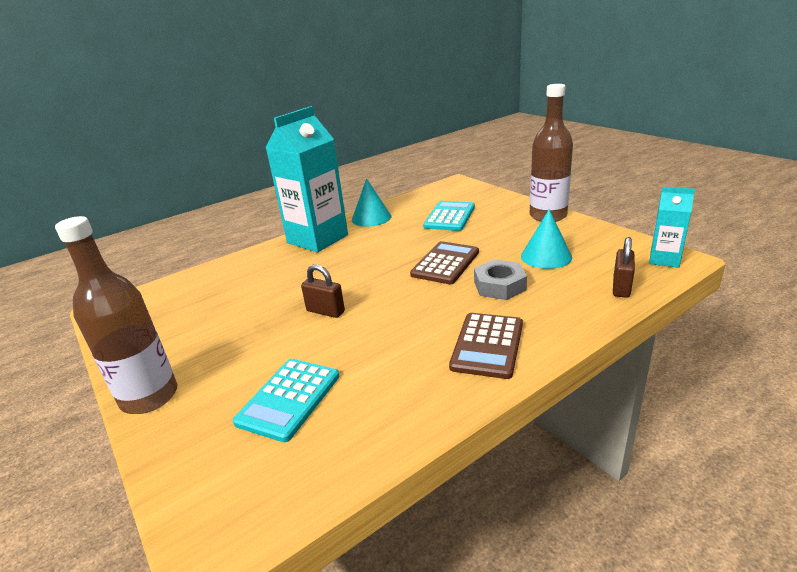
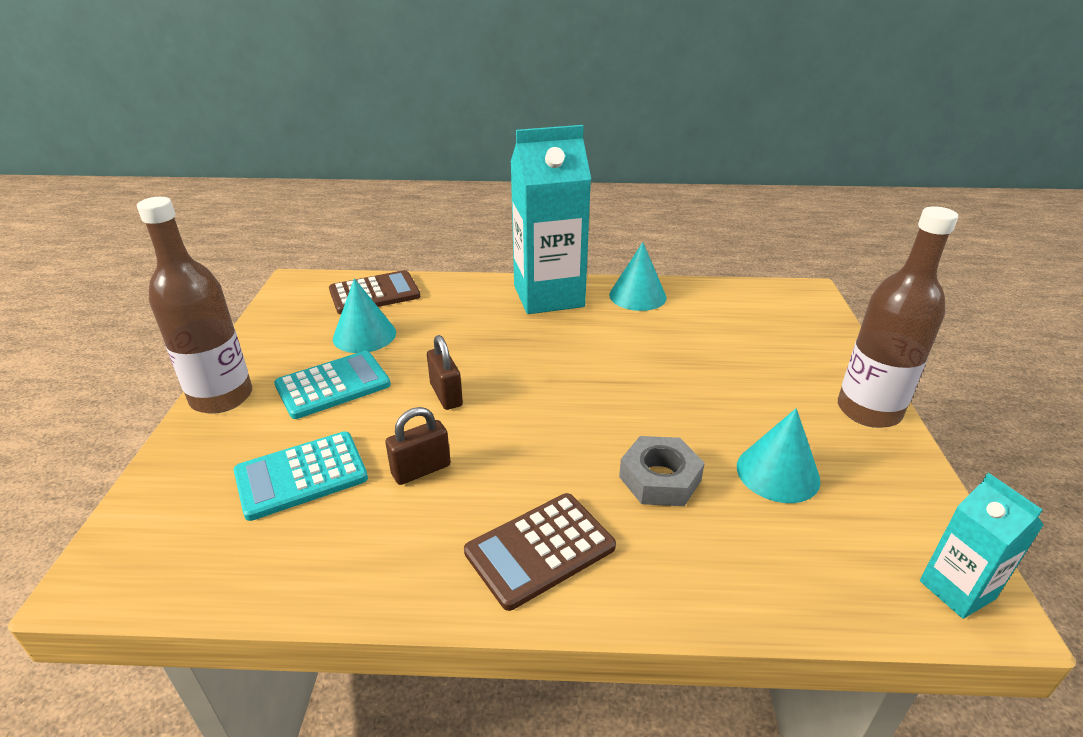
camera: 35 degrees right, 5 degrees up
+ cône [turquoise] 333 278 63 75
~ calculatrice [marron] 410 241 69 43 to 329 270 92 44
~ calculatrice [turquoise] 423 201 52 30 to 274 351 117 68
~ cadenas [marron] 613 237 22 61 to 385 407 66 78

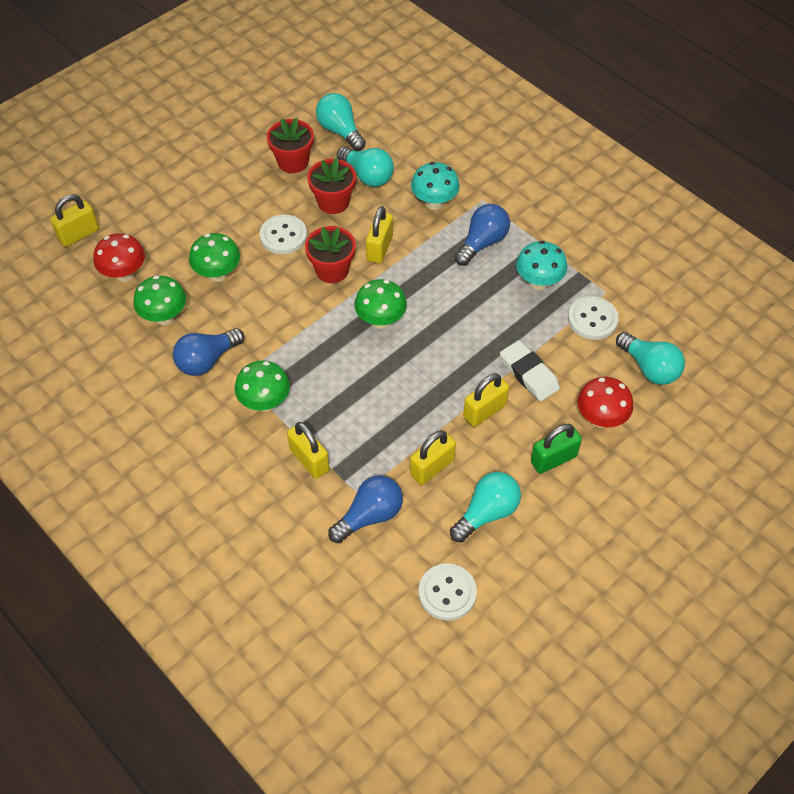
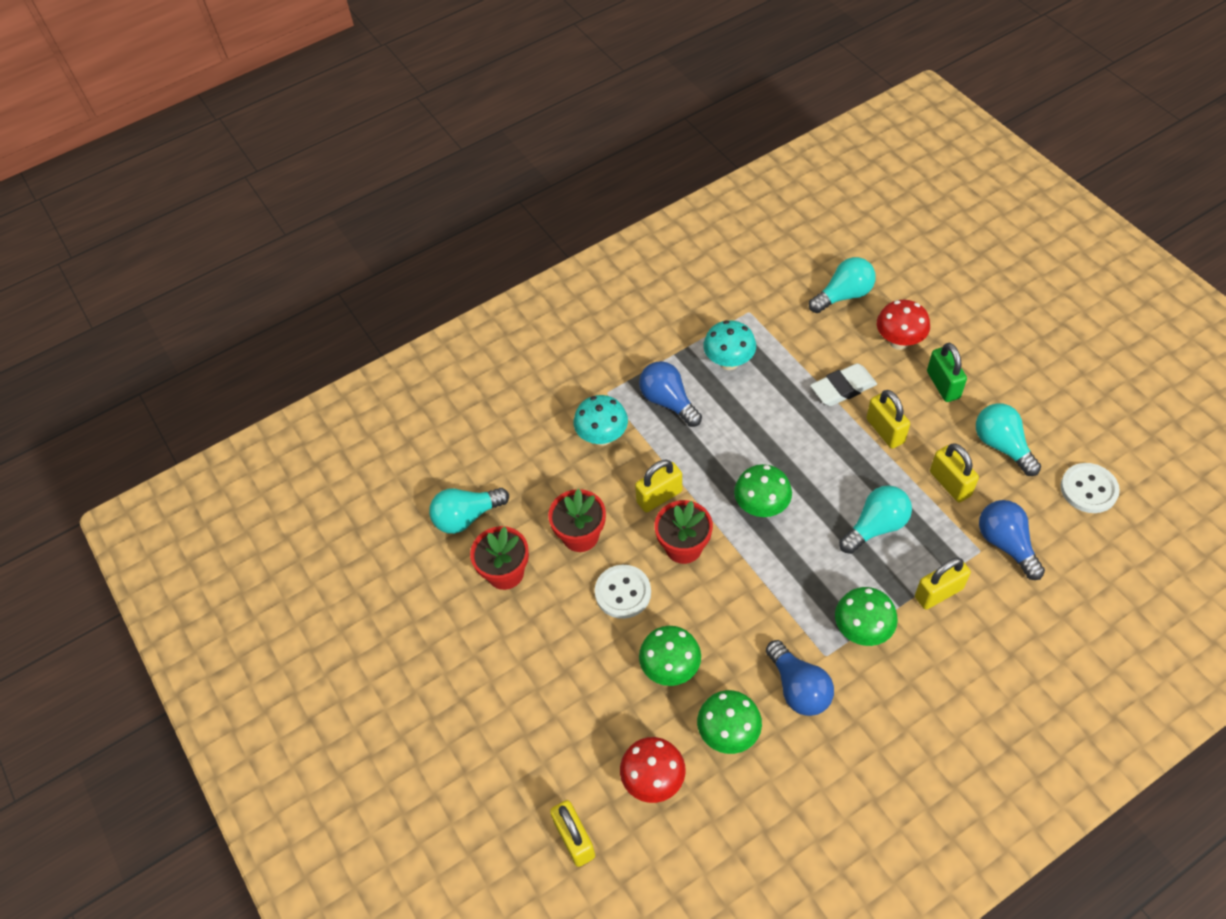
camera: 75 degrees left, 0 degrees up
- bouton [blanc] 568 296 51 44
~ ampoule [turquoise] 337 147 57 40 to 839 485 73 69
~ cadenas [jaune] 366 206 27 57 = 635 460 47 52 60 degrees counterclockwise

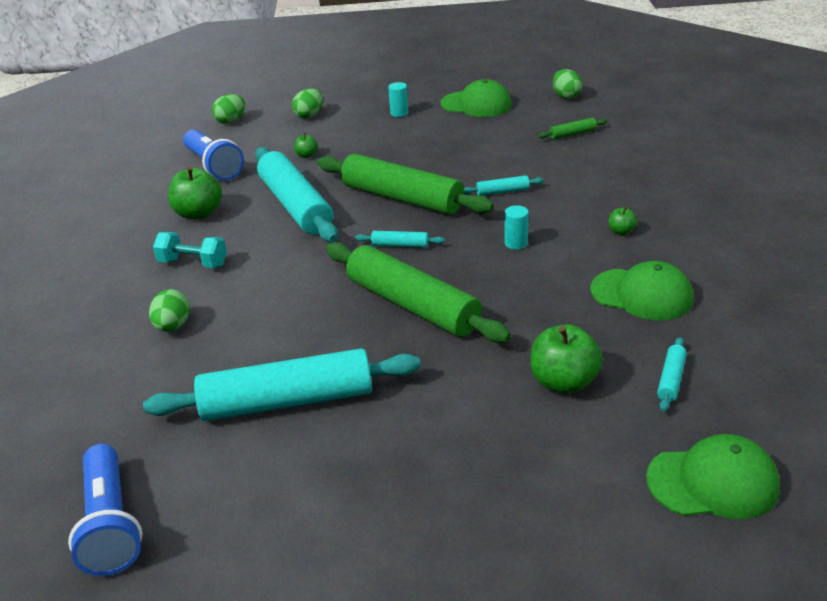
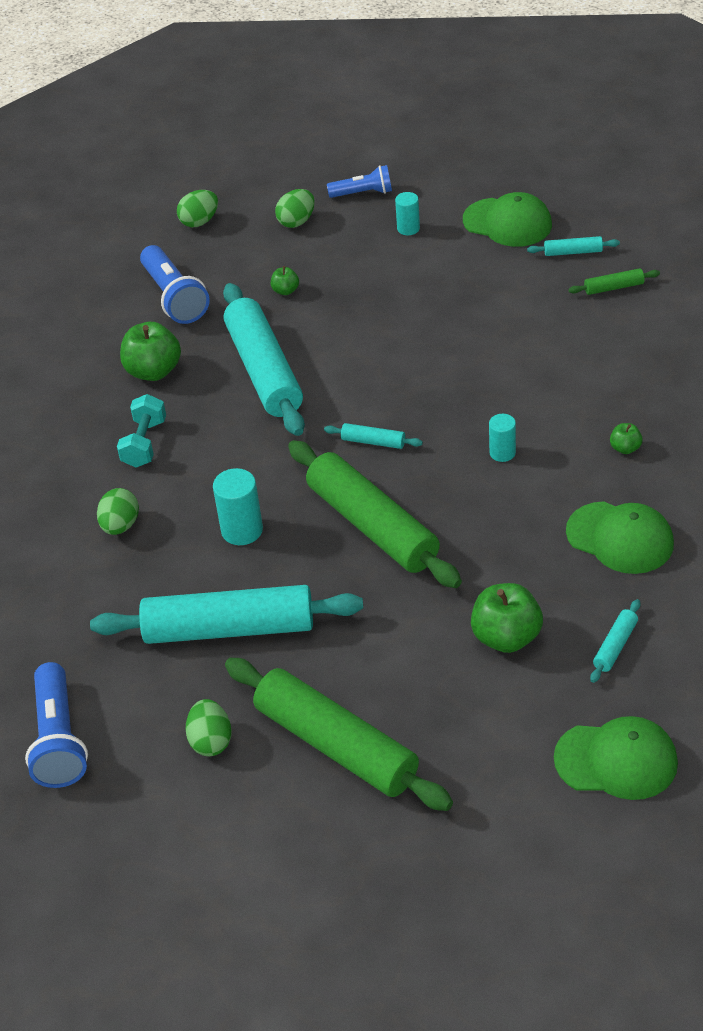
camera: 10 degrees right, 10 degrees up
+ cylindre [turquoise] 213 468 50 77
+ lampe de poche [bleu] 327 165 65 33
~ rouleau à pâtisserie [vert] 317 154 177 61 to 225 658 228 153
~ rouleau à pâtisserie [turquoise] 464 175 80 21 to 527 236 93 20
~ œuf [vert] 553 69 29 30 to 185 699 47 57
~ haltère [turquoise] 153 232 74 36 = 117 394 49 73 75 degrees clockwise

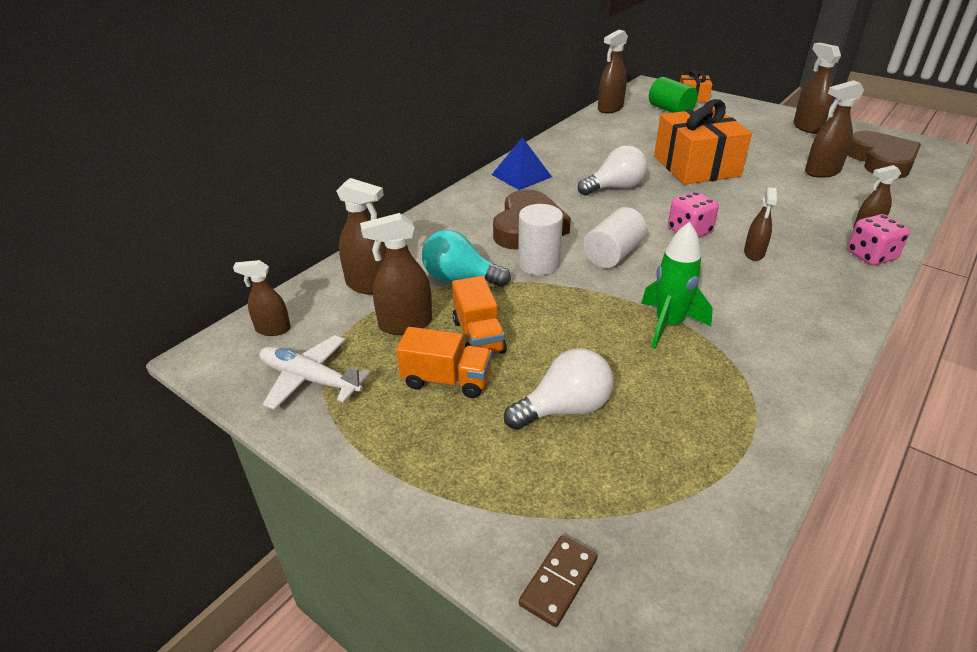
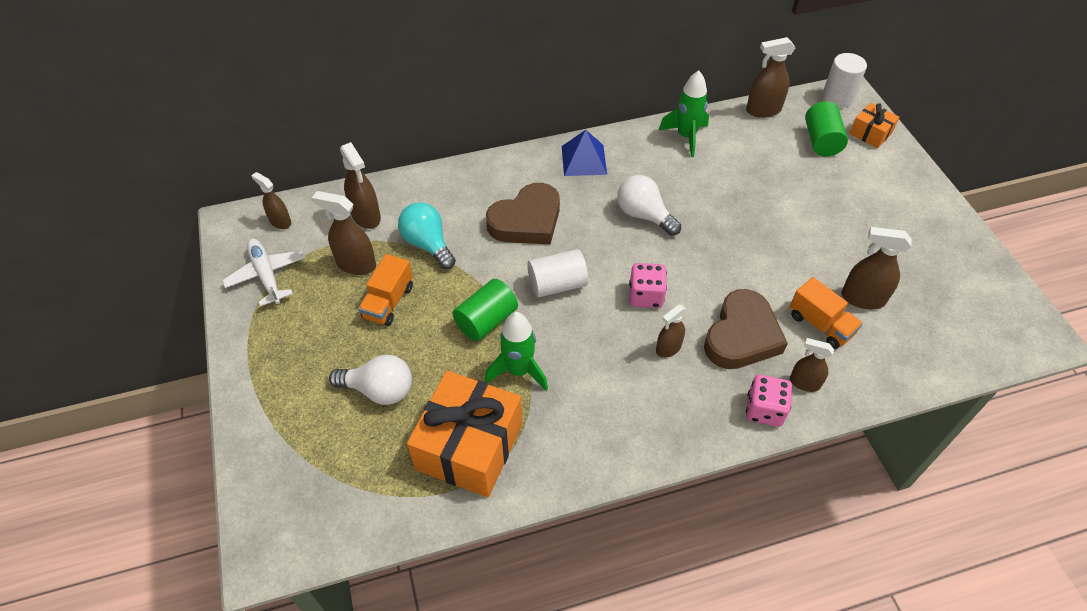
camera: 35 degrees right, 15 degrees up
- domino [marron] 519 536 78 91
- vaporisateur [marron] 793 43 48 91
+ cylindre [vert] 453 279 65 62
+ fusée [vert] 659 71 50 86
~ camion [orange] 396 327 96 71 to 790 277 73 72
~ cylindre [blanc] 518 204 45 71 to 822 53 45 55
~ cadeau [orange] 654 99 98 86 to 407 371 115 126
~ cœur [marron] 848 131 73 47 to 704 289 84 80
~ ampoule [blanc] 577 145 71 51 = 617 175 64 61 150 degrees counterclockwise

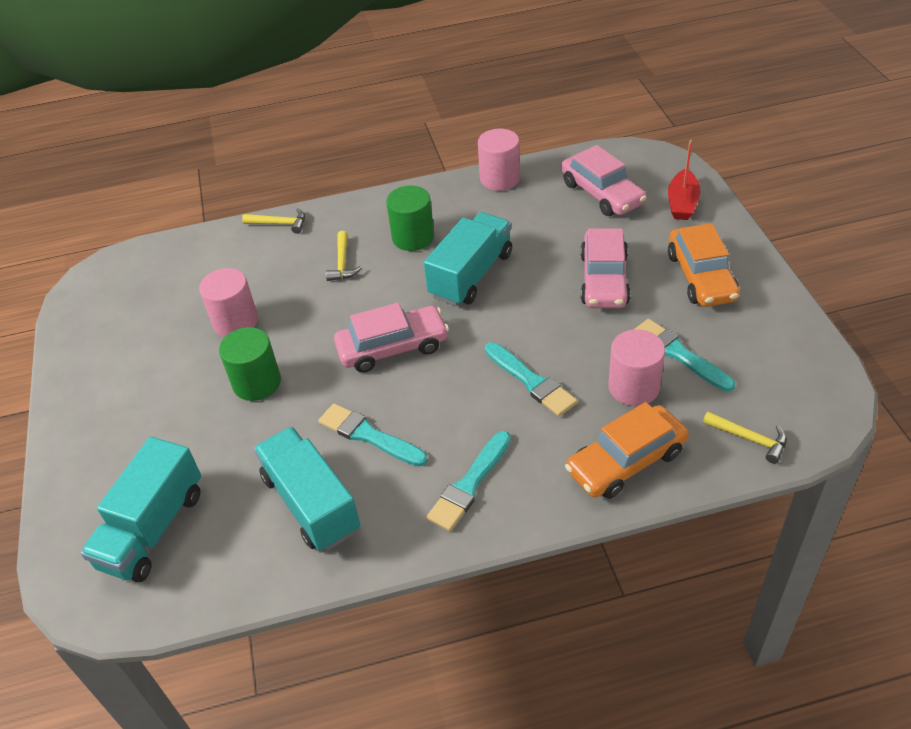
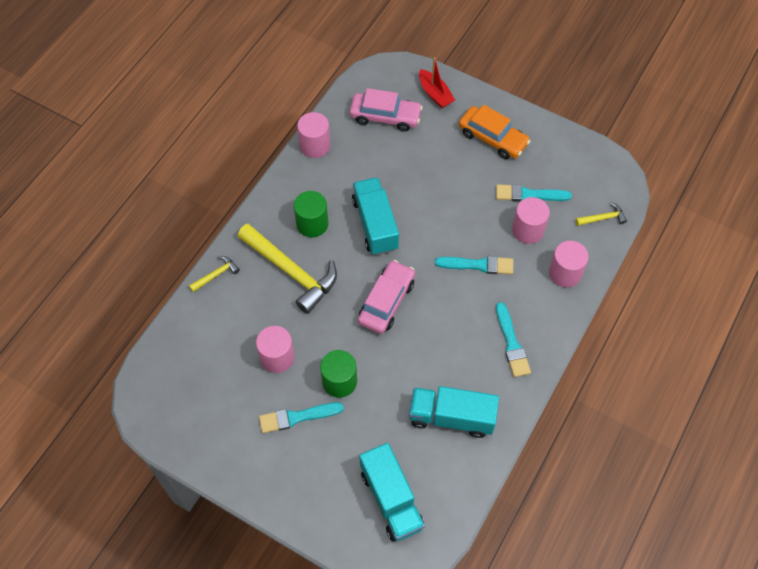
camera: 50 degrees left, 15 degrees up
- voiture [rose] 580 228 51 80
~ pinceau [turquoise] 318 403 110 64 to 259 402 85 31
~ voiture [orange] 565 402 124 97 to cylindre [rose] 549 241 40 46
~ marteau [jaune] 326 231 35 50 = 238 224 99 90 x2.24

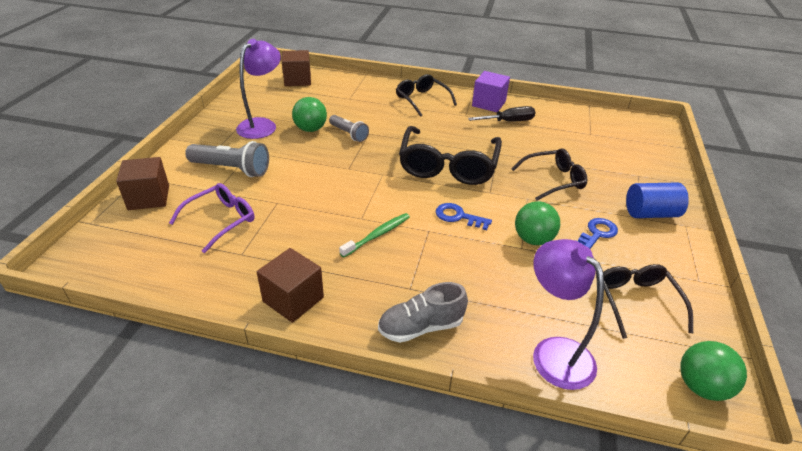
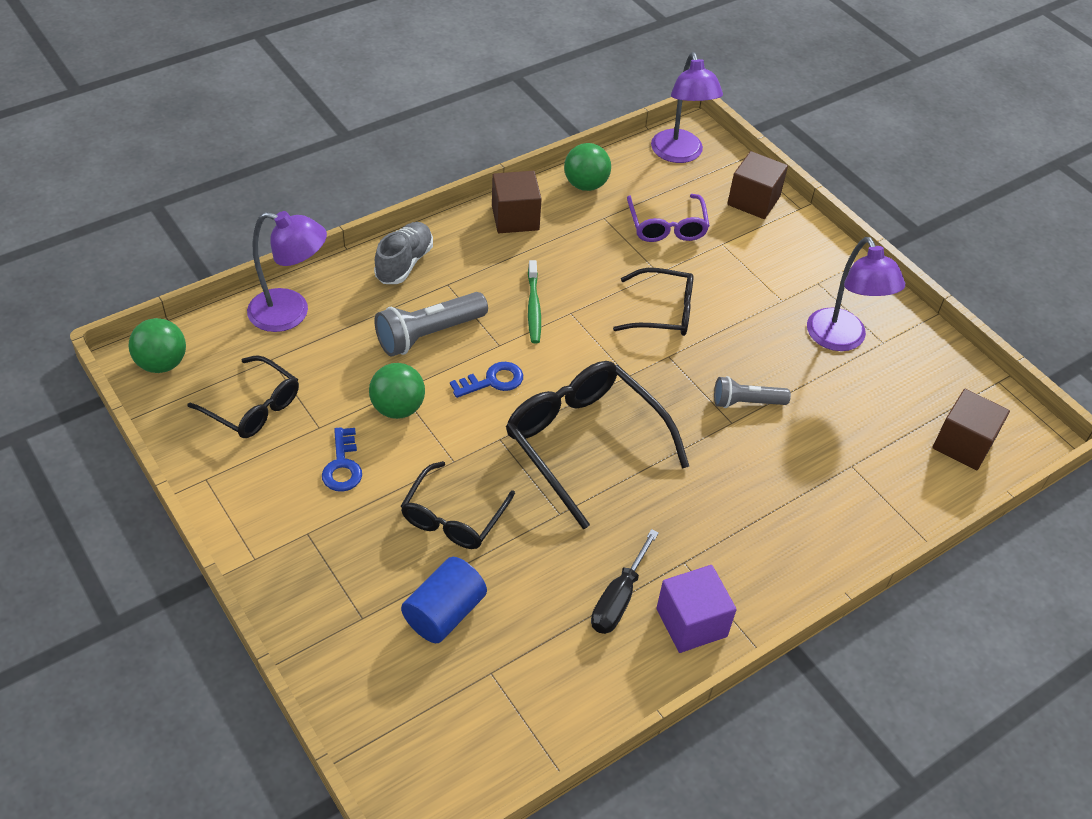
camera: 130 degrees right, 10 degrees up
+ lampe [violet] 651 52 72 111
~ lampe de poche [gris] 185 141 84 36 to 374 292 114 64
~ balle [vert] 292 97 35 35 to 564 143 47 48
~ lunettes [noir] 396 74 61 43 to 613 268 80 68
~ cylindre [bleu] 626 182 63 36 to 401 557 86 86

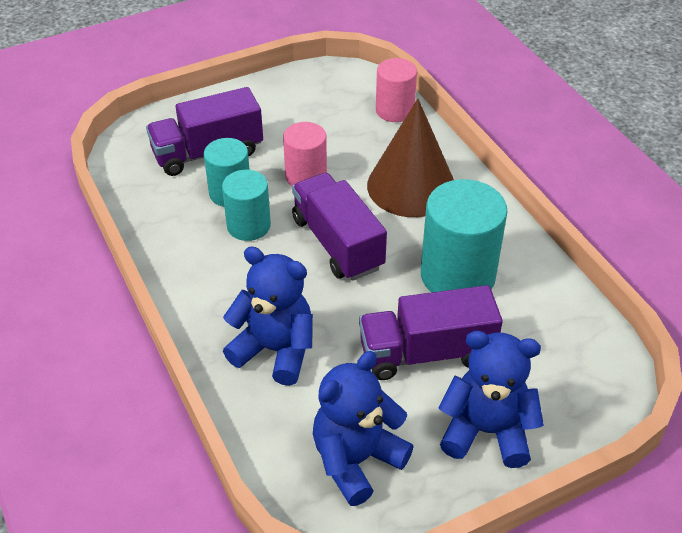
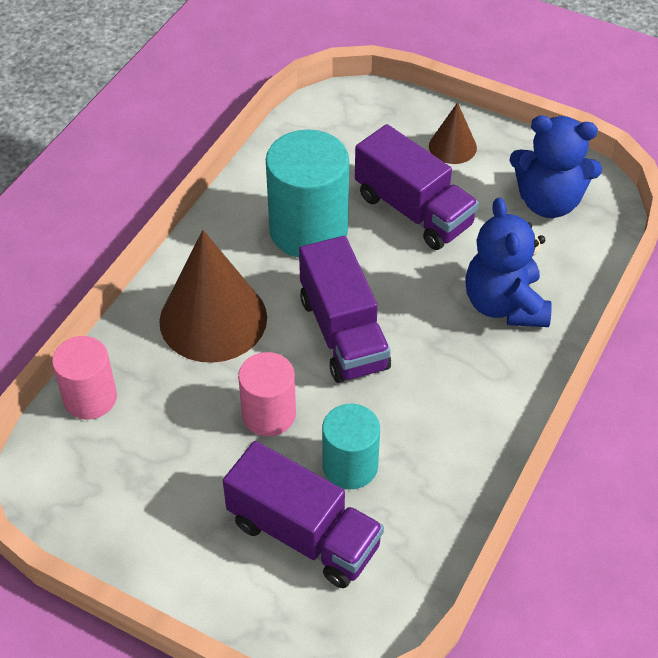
camera: 125 degrees left, 5 degrees up
- cylindre [turquoise] 222 170 49 71
~ ours en peluche [bleu] 438 331 106 137 to cône [marron] 429 102 48 62
~ camion [violet] 292 173 95 108 = 299 236 92 147 45 degrees counterclockwise

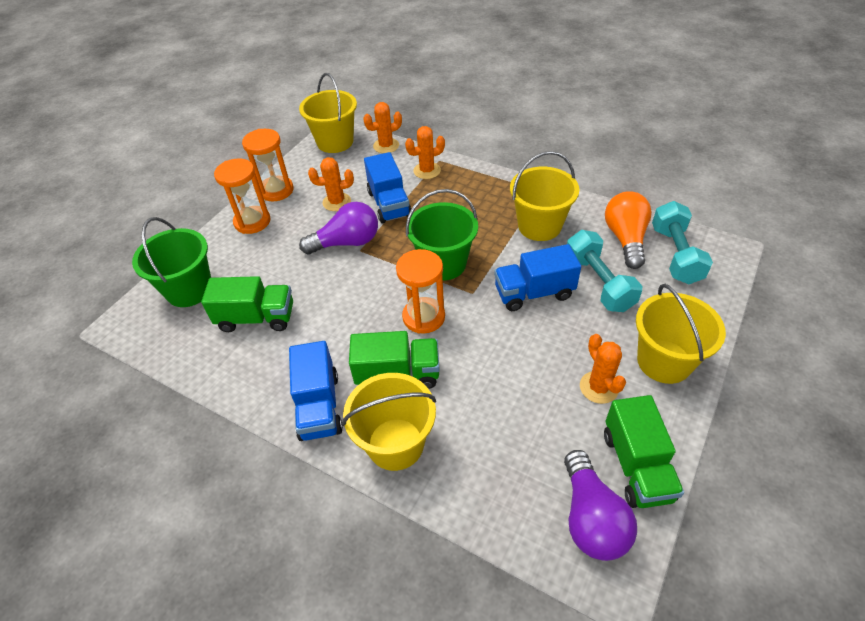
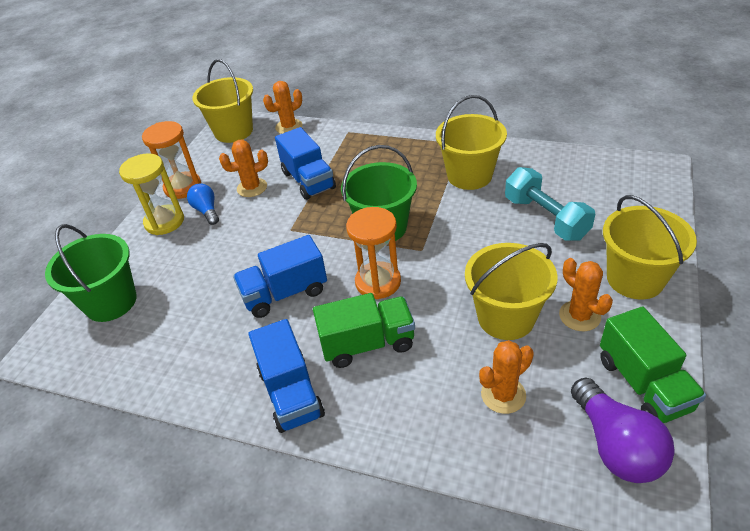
camera: 10 degrees left, 5 degrees down
- camion [vert] 201 276 92 56
- ampoule [violet] 299 202 79 53
- ampoule [orange] 605 191 47 78
- haltère [turquoise] 652 201 61 83
+ ampoule [bleu] 187 183 32 42
~ seau [jaune] 342 373 94 98 to 465 243 92 97
~ cactus [orange] 405 126 40 53 to 479 340 55 74
~ camion [bleu] 494 244 87 67 to 233 235 94 83
~ sablier [orange] 214 158 57 76 to sablier [jaune] 119 153 65 82

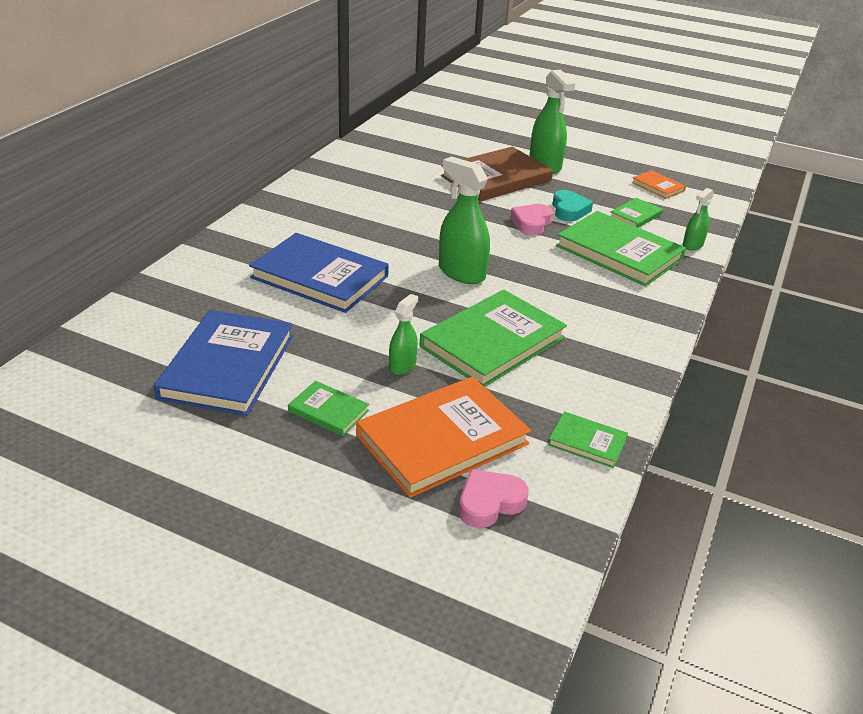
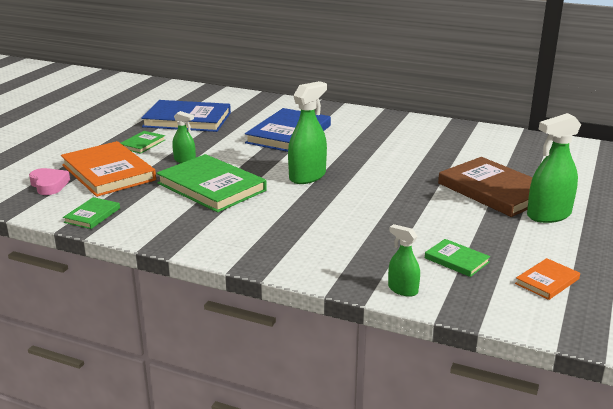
camera: 90 degrees right, 10 degrees down
- cœur [rose] 510 204 43 31
- cœur [turquoise] 552 190 41 32
- livre [vert] 556 211 130 76

